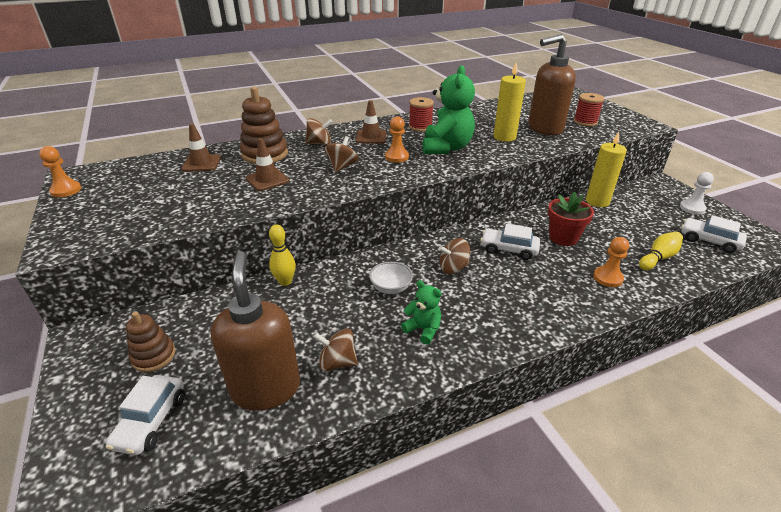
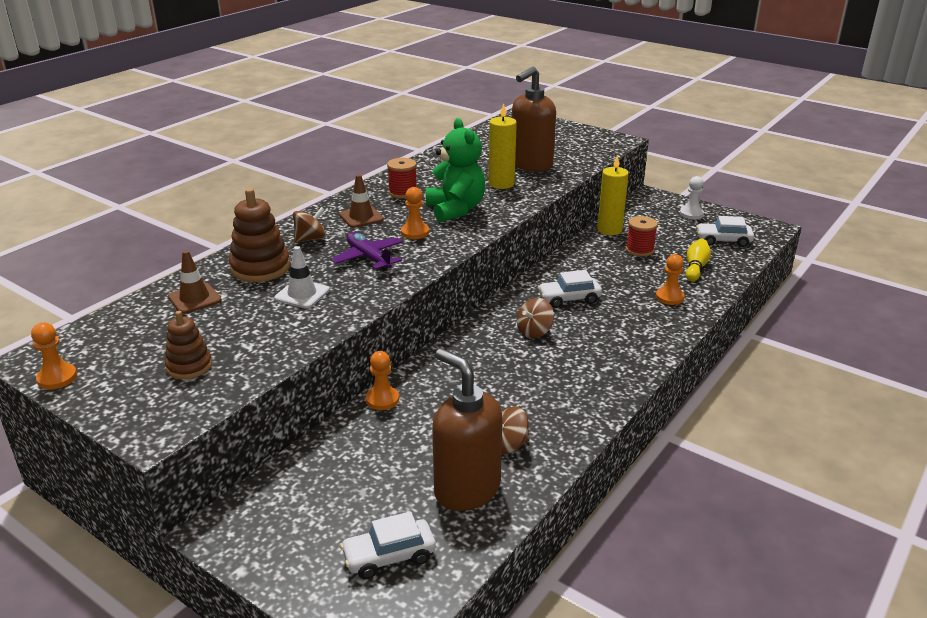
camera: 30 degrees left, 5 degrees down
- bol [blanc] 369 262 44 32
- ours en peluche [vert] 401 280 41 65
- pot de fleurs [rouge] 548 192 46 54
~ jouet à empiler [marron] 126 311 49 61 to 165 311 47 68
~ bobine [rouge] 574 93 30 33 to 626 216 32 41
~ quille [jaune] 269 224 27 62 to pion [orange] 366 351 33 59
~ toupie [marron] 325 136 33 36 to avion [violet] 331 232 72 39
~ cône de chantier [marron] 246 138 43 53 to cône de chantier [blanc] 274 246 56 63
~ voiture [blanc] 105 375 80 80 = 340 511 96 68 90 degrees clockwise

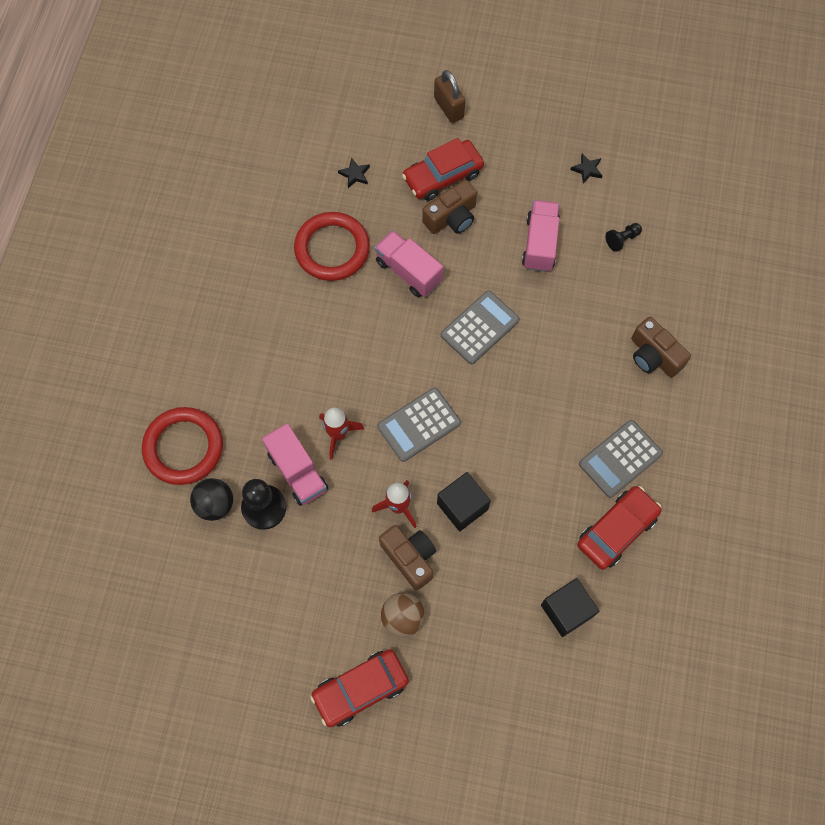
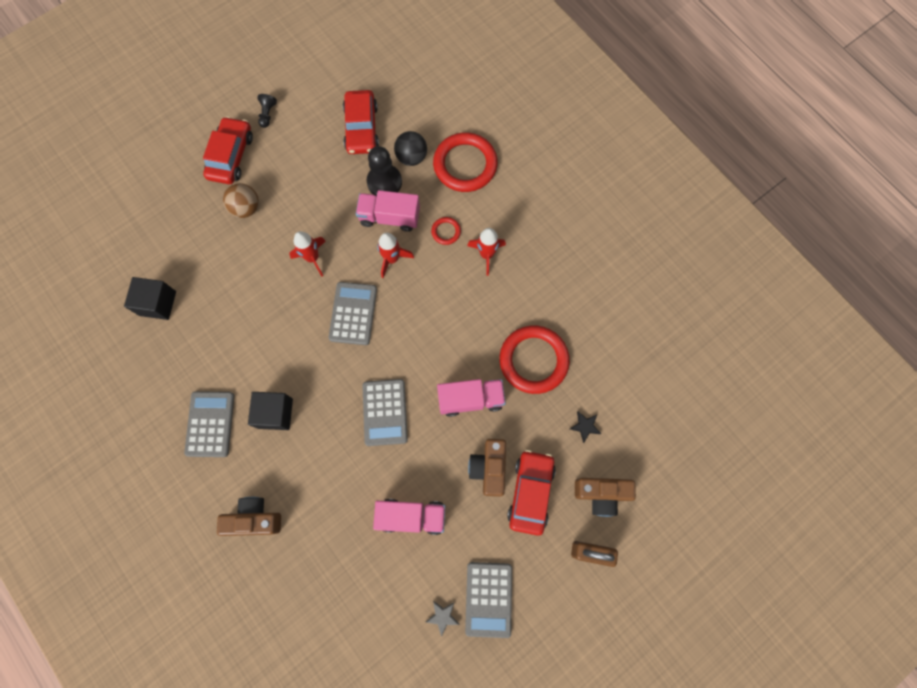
camera: 130 degrees right, 5 degrees up
+ anneau [rouge] 431 217 30 28
+ calculatrice [gris] 465 562 47 76
+ fusée [rouge] 467 228 39 48
~ appareil photo [marron] 379 525 57 65 to 575 478 61 39
~ cube [noir] 437 472 54 59 to 248 392 45 38
~ voiture [rouge] 577 486 85 84 to 343 90 36 64
~ pion [noir] 606 223 36 29 to 257 94 20 34
~ étoile [noir] 570 154 33 30 to étoile [gris] 426 601 33 36
~ camion [rose] 522 200 38 72 = 373 499 72 36 45 degrees counterclockwise

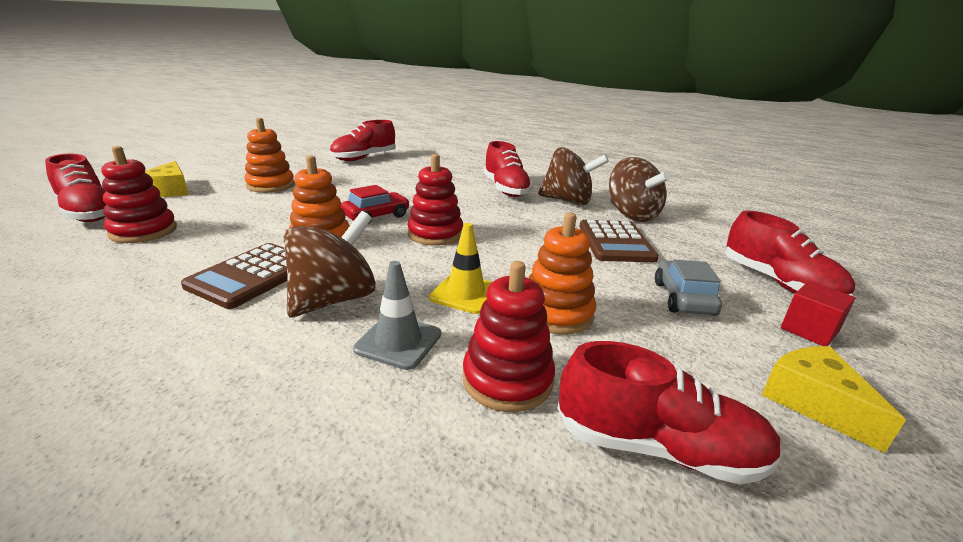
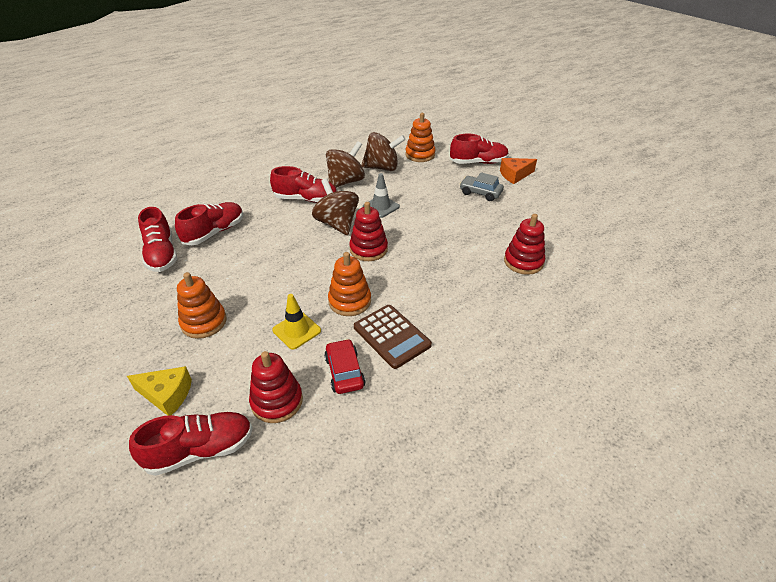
camera: 65 degrees left, 15 degrees up
- calculatrice [marron] 579 220 80 42
- fromage [jaune] 762 346 144 107
~ toupie [marron] 284 211 92 106 to 312 178 47 57
~ voiture [rouge] 341 185 69 38 to 324 339 42 55
~ cône de chantier [gris] 353 261 88 109 to 363 173 37 45
~ cône de chantier [jaune] 429 223 63 91 to 272 294 49 55
~ jouet à empiler [orange] 529 212 67 123 to 405 113 31 49
~ chaussure [rouge] 557 341 226 143 to 175 202 68 43
~ cube [rouge] 781 281 75 65 to fromage [orange] 500 158 37 26

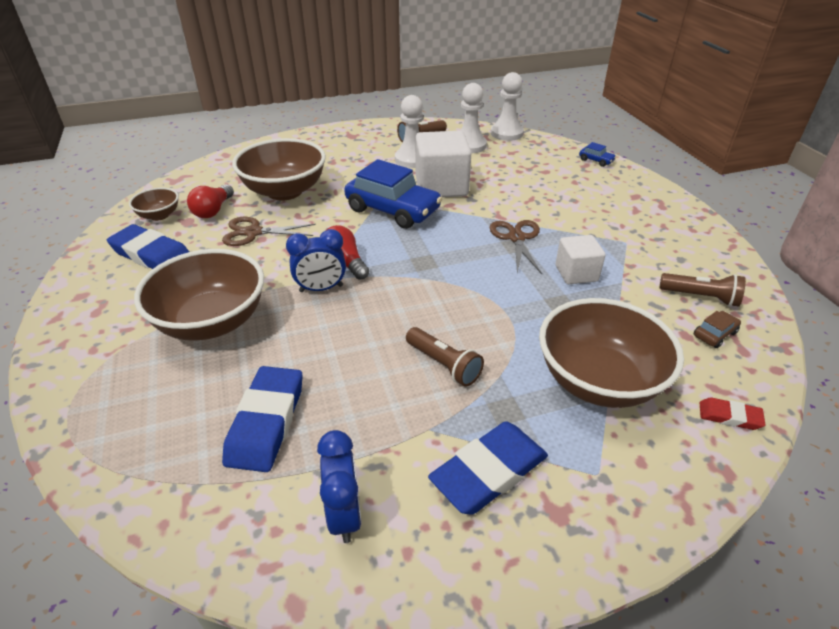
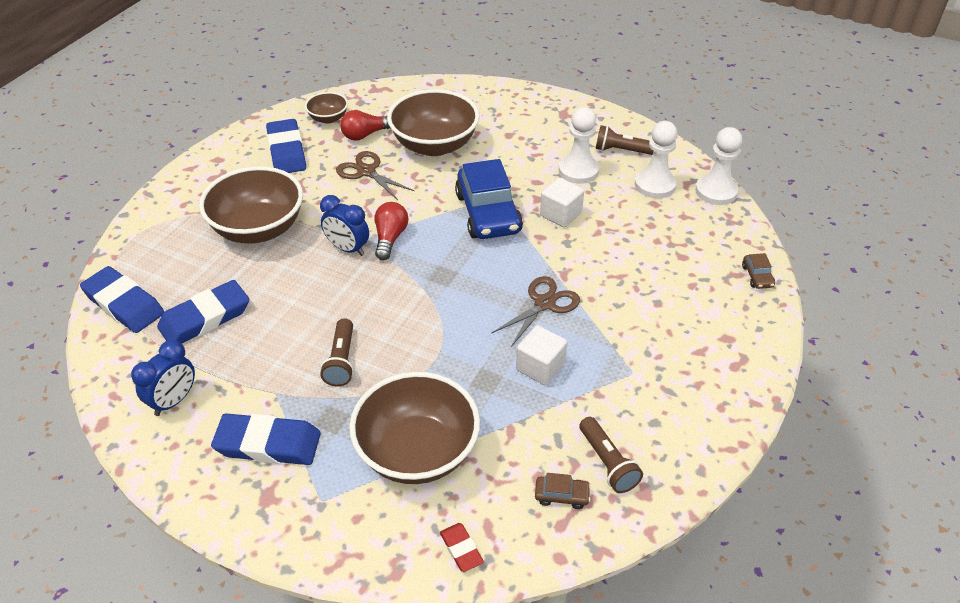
camera: 45 degrees right, 5 degrees up
+ gomme [bleu] 80 266 84 67
~ voiture [bleu] 579 142 37 25 to voiture [marron] 742 253 33 36
~ cube [blanc] 415 131 56 66 = 540 178 44 49 x0.58

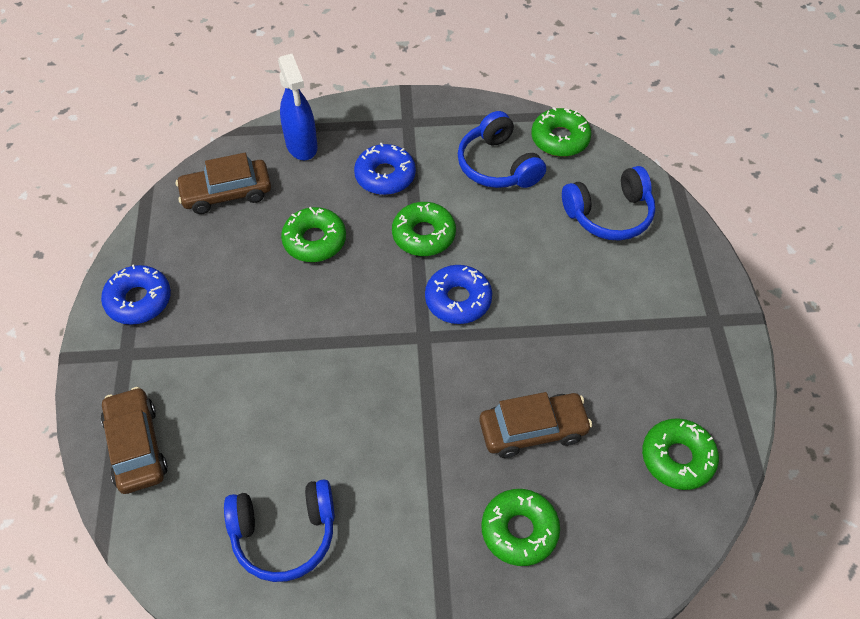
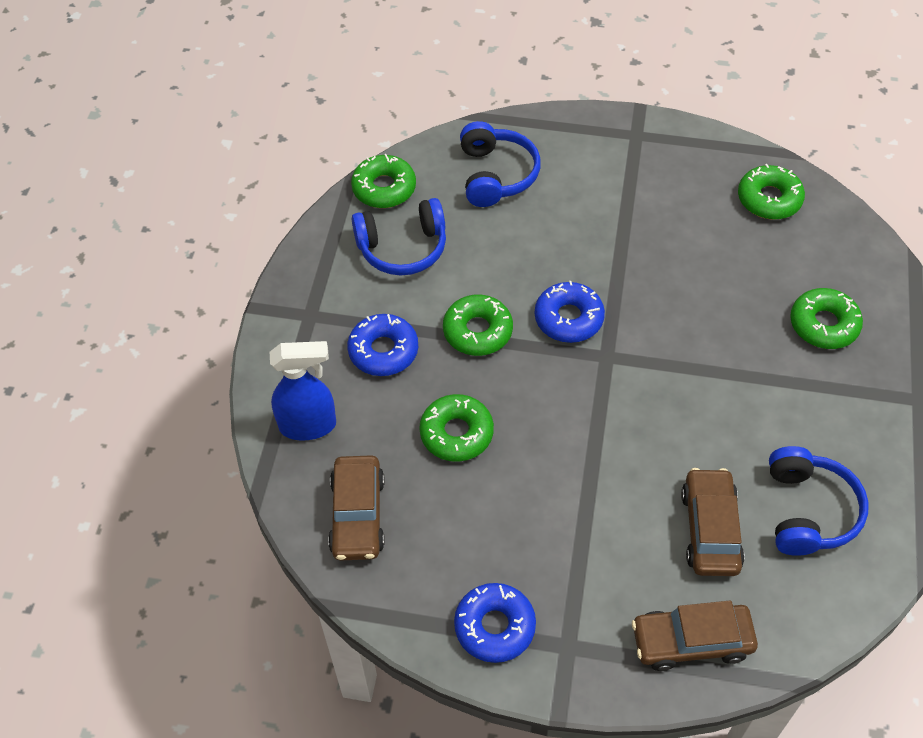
camera: 75 degrees left, 0 degrees up
~ voiture [marron] 479 392 113 66 to 681 468 64 108

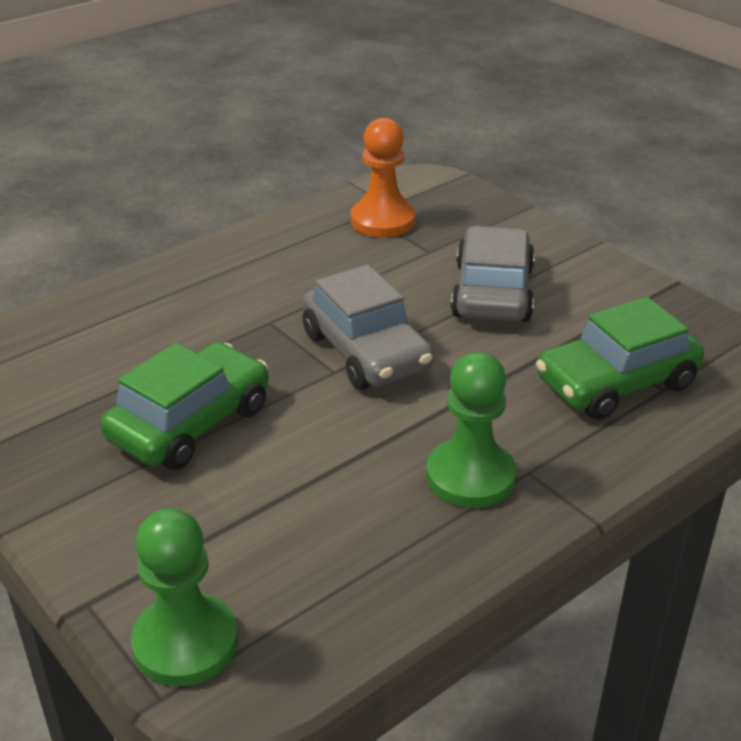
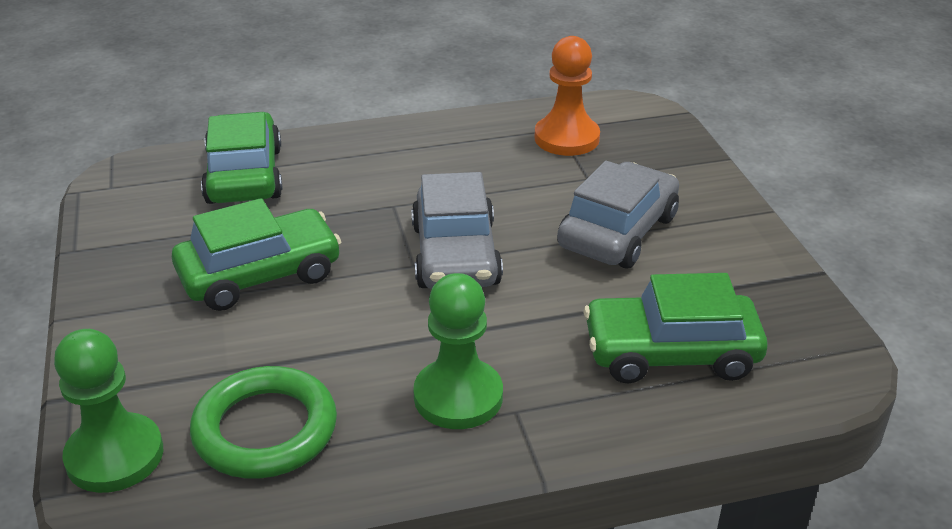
camera: 25 degrees right, 0 degrees up
+ anneau [vert] 190 366 147 112
+ voiture [vert] 201 112 82 92

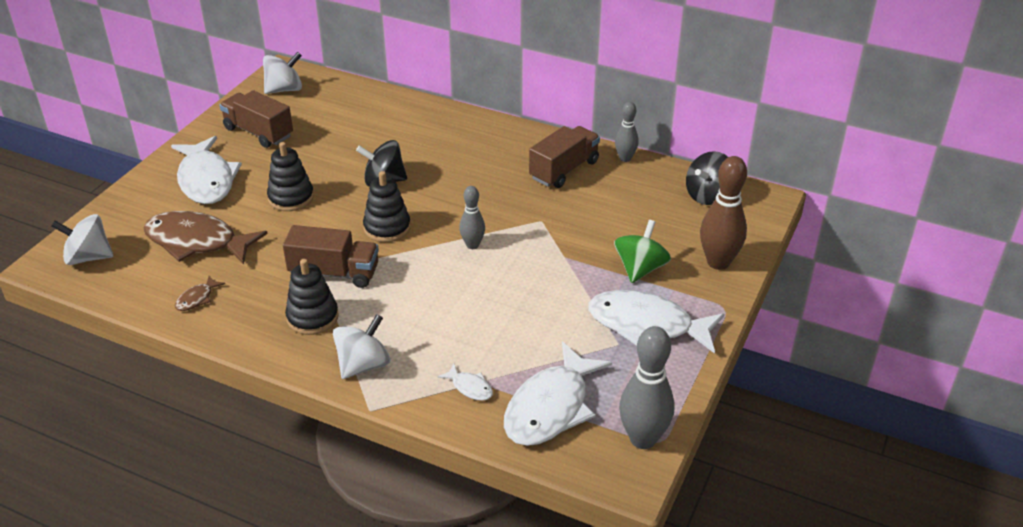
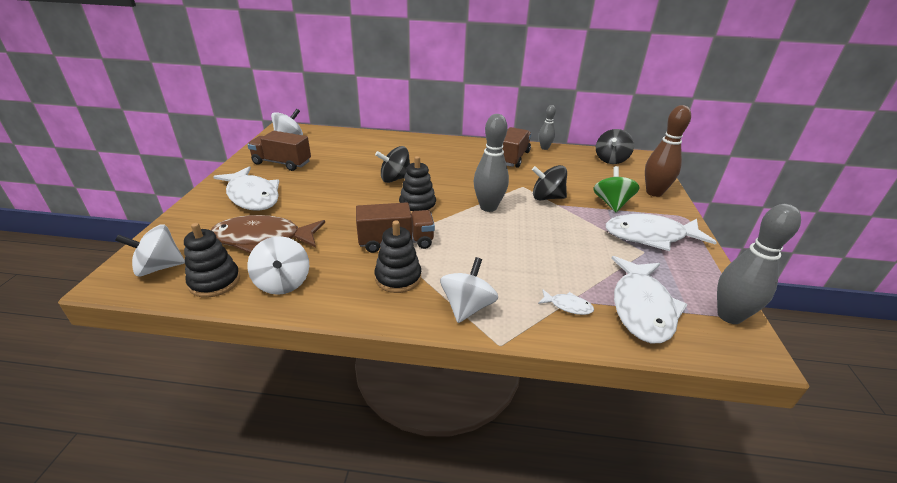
camera: 20 degrees left, 5 degrees down
+ toupie [noir] 532 165 35 35
~ jouet à empiler [noir] 267 142 47 69 to 184 223 56 75
~ poisson [marron] 175 276 50 35 to toupie [blanc] 247 236 62 59
~ quille [gris] 459 186 26 63 = 474 114 35 98 x1.72

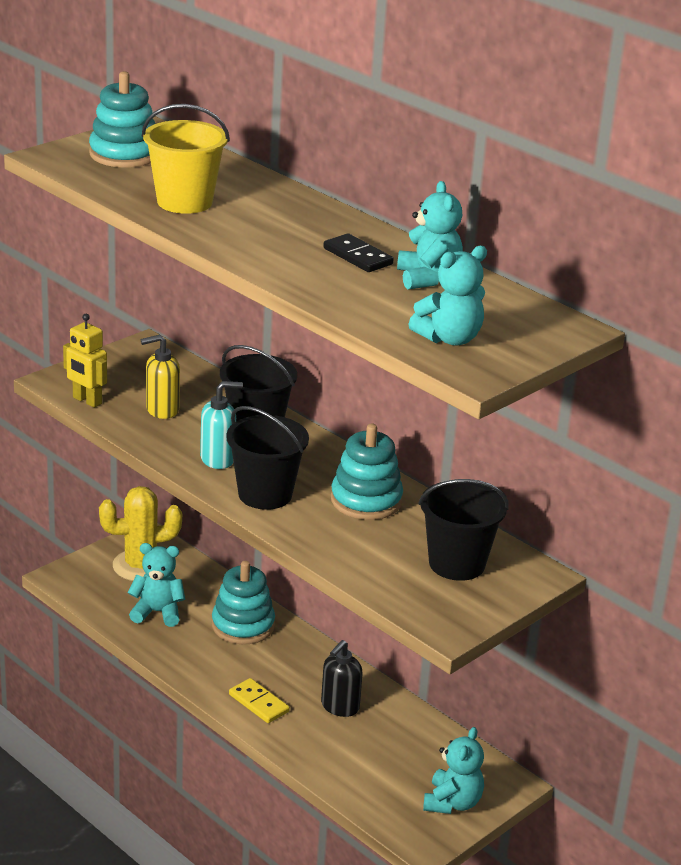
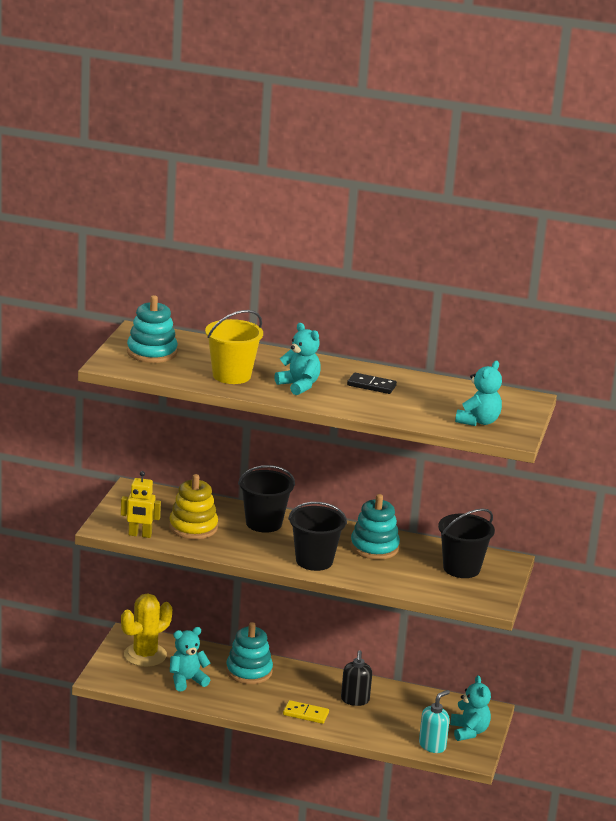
camera: 30 degrees left, 5 degrees down
~ distributeur de savon [turquoise] 200 381 43 88 to 419 690 31 63
~ ours en peluche [turquoise] 397 181 66 108 to 274 323 47 72
~ distributeur de savon [jaune] 141 335 39 84 to jouet à empiler [jaune] 169 474 49 65

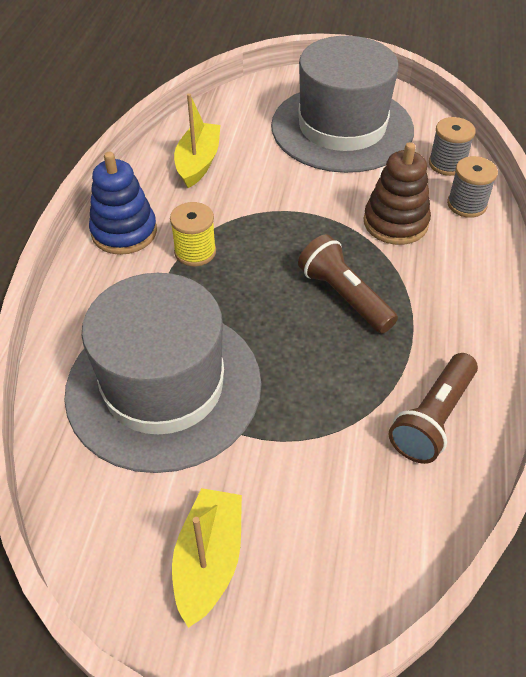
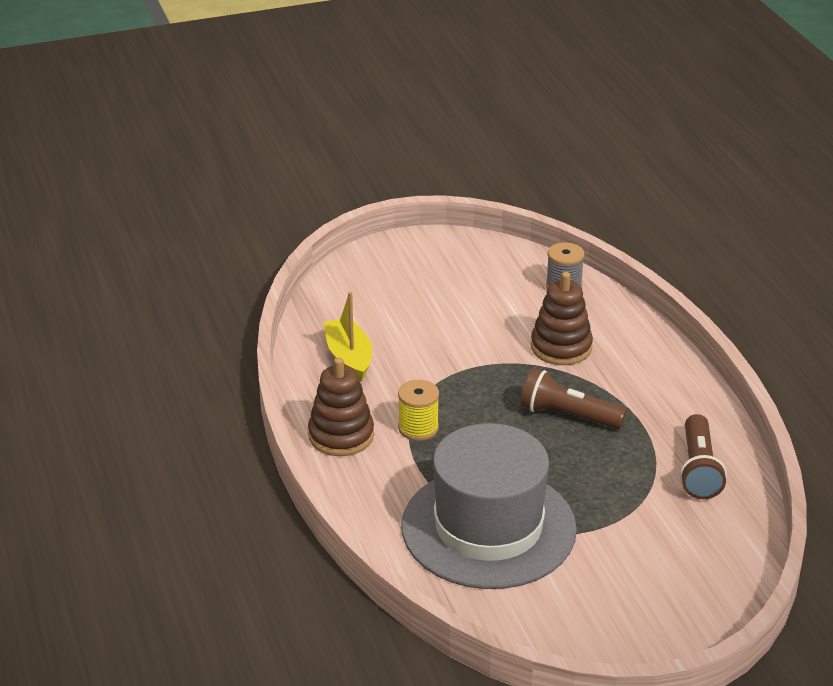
camera: 30 degrees left, 15 degrees down
- bateau [jaune] 172 488 70 140
- chapeau [gris] 271 36 143 137
- bobine [gris] 447 156 51 62
~ jouet à empiler [bleu] 89 152 68 103 to jouet à empiler [marron] 308 357 66 99

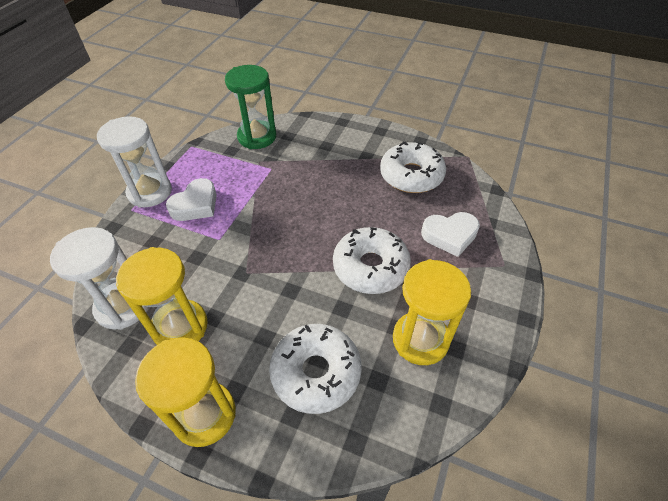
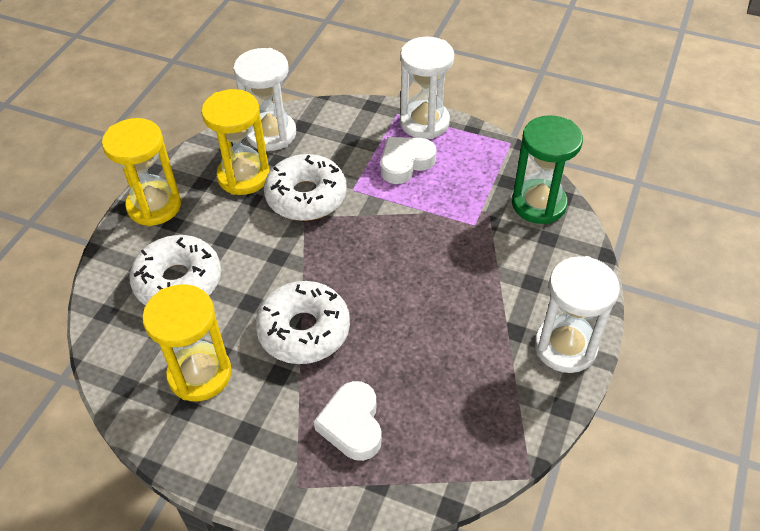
camera: 90 degrees right, 0 degrees up
+ sablier [blanc] 535 256 85 117
~ beignet [blanc] 380 141 66 52 to 264 154 83 67
~ cœur [blanc] 166 178 51 43 = 381 137 56 47 105 degrees clockwise

